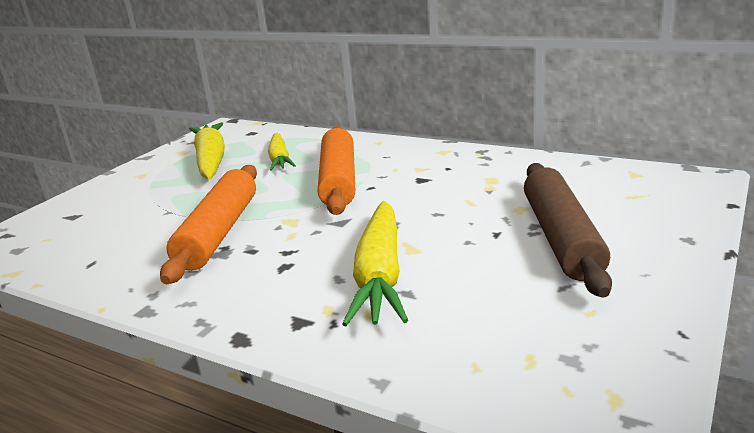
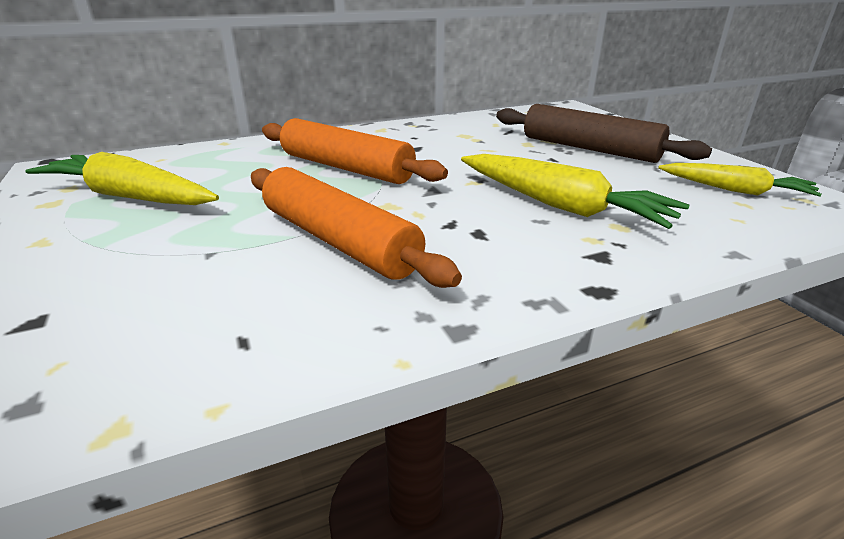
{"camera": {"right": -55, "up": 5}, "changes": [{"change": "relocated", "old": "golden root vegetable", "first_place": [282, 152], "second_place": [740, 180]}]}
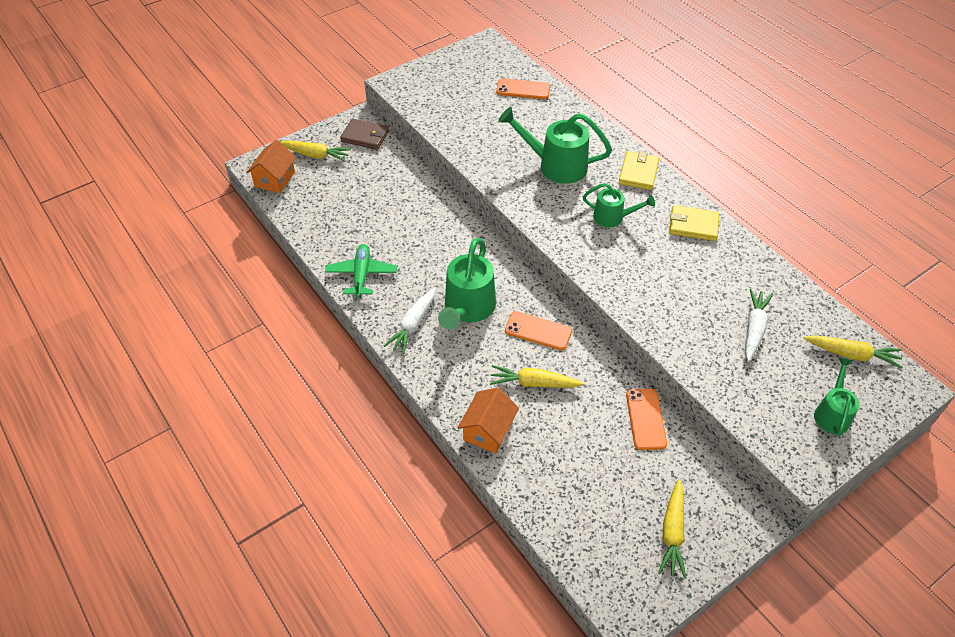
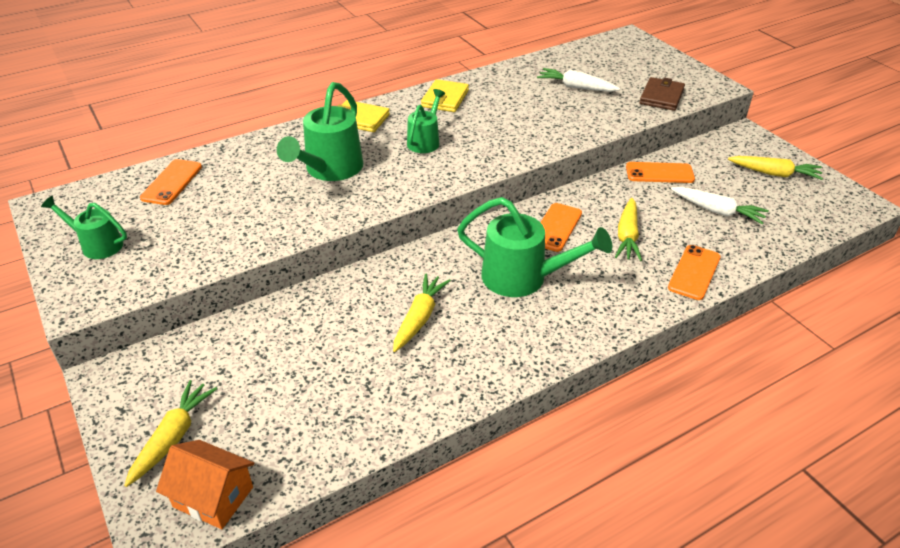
{"camera": {"right": -85, "up": -10}, "changes": [{"change": "relocated", "old": "dark brown card wallet", "first_place": [364, 134], "second_place": [662, 94]}, {"change": "missing", "old": "green toy plane", "first_place": [361, 271]}, {"change": "relocated", "old": "white root vegetable", "first_place": [410, 320], "second_place": [720, 205]}, {"change": "relocated", "old": "golden root vegetable", "first_place": [853, 352], "second_place": [422, 312]}, {"change": "relocated", "old": "green watering can", "first_place": [836, 396], "second_place": [84, 227]}, {"change": "exchanged", "old": "orange cottage", "new": "orange mobile phone", "first_place": [488, 420], "second_place": [694, 272]}]}
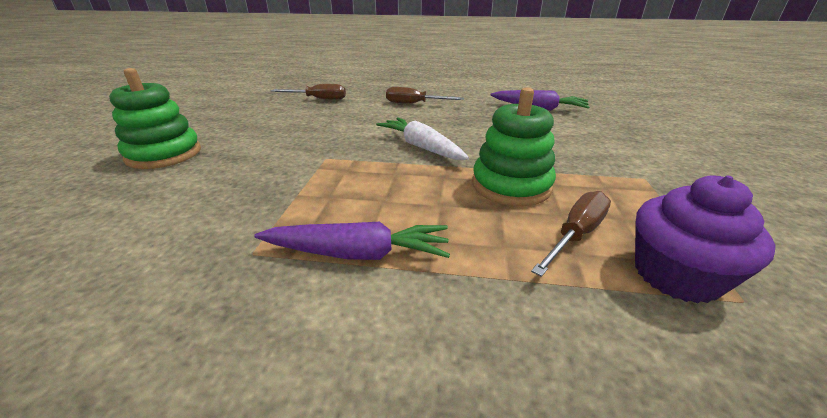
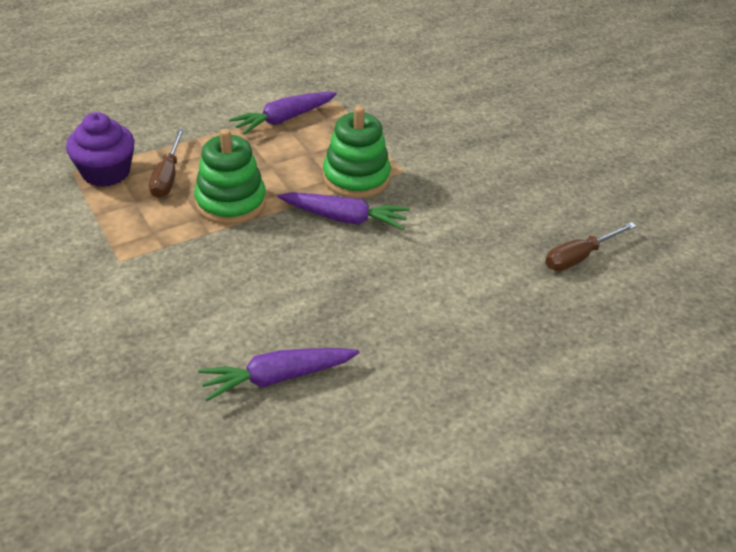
{"camera": {"right": 140, "up": 10}, "changes": [{"change": "relocated", "old": "green ring stacker", "first_place": [155, 118], "second_place": [357, 152]}, {"change": "missing", "old": "dark brown screwdriver", "first_place": [425, 95]}, {"change": "colour", "old": "white root vegetable", "new": "royal purple root vegetable", "first_place": [422, 138], "second_place": [344, 211]}]}
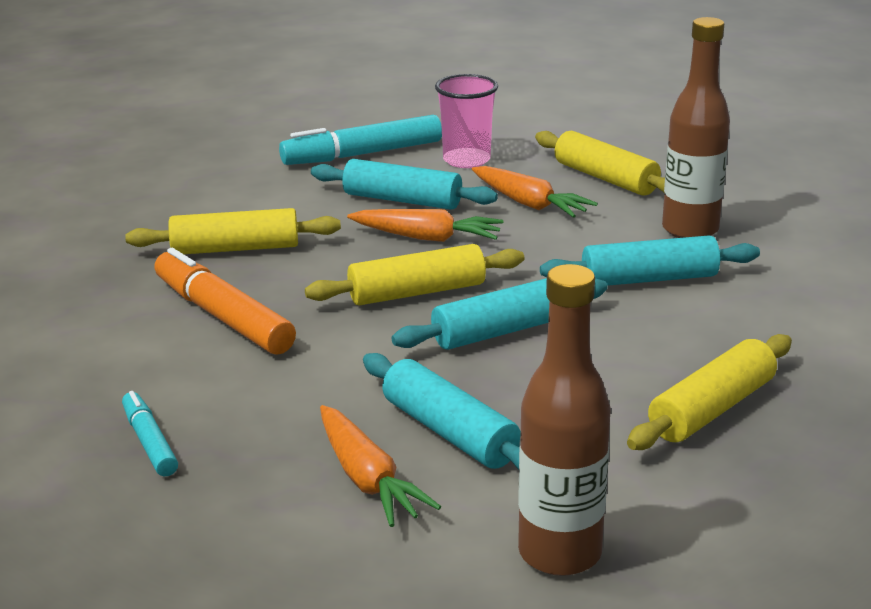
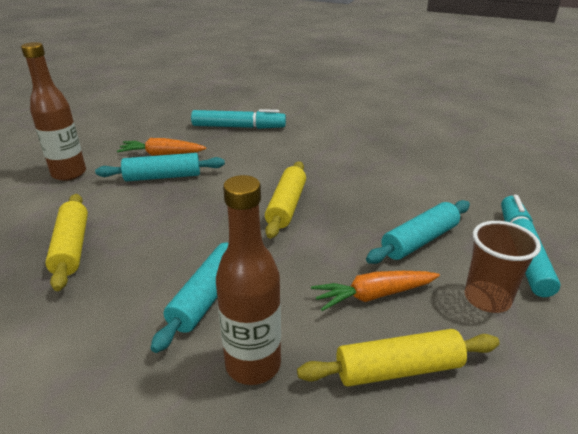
{"camera": {"right": 120, "up": 5}, "changes": [{"change": "colour", "old": "rosy tumbler", "new": "dark brown tumbler", "first_place": [466, 121], "second_place": [503, 267]}, {"change": "missing", "old": "golden dough roller", "first_place": [233, 231]}, {"change": "missing", "old": "orange root vegetable", "first_place": [425, 225]}, {"change": "missing", "old": "orange marker pen", "first_place": [225, 301]}, {"change": "missing", "old": "teal dough roller", "first_place": [500, 314]}, {"change": "size", "old": "teal marker pen", "first_place": [150, 434], "second_place": [238, 119], "factor": 1.82}]}
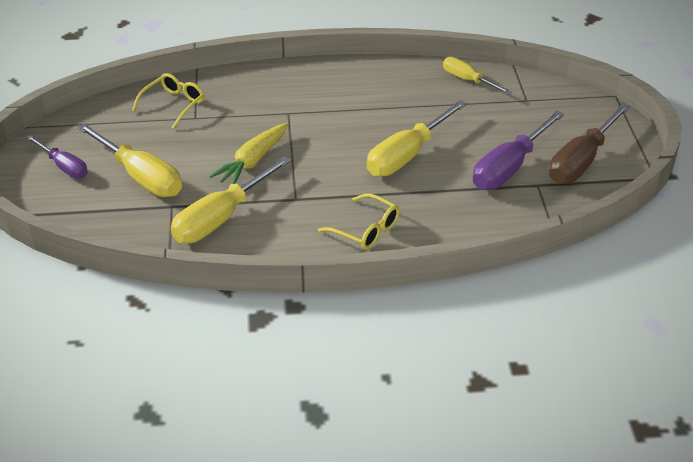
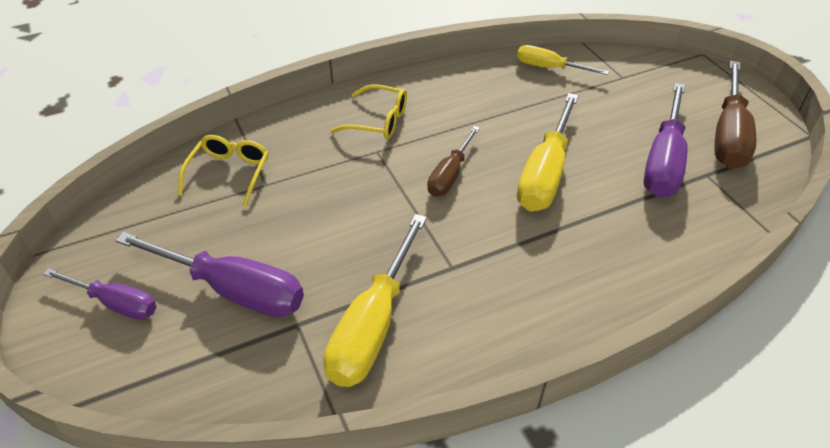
{"camera": {"right": -20, "up": 5}, "changes": [{"change": "colour", "old": "golden screwdriver", "new": "royal purple screwdriver", "first_place": [129, 160], "second_place": [209, 274]}, {"change": "missing", "old": "golden root vegetable", "first_place": [248, 153]}, {"change": "relocated", "old": "golden glasses", "first_place": [359, 221], "second_place": [369, 111]}, {"change": "appeared", "new": "dark brown screwdriver", "second_place": [453, 161]}]}
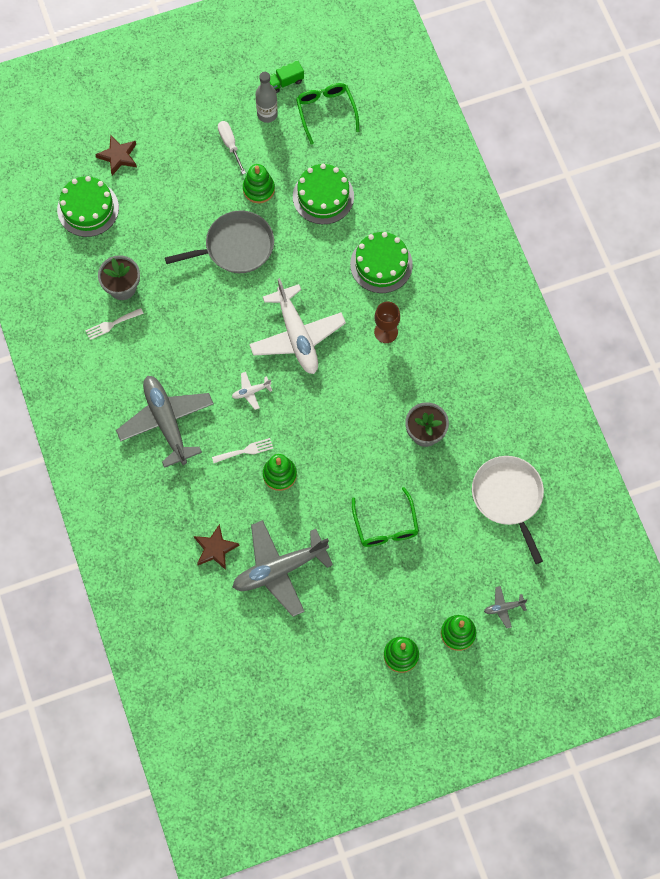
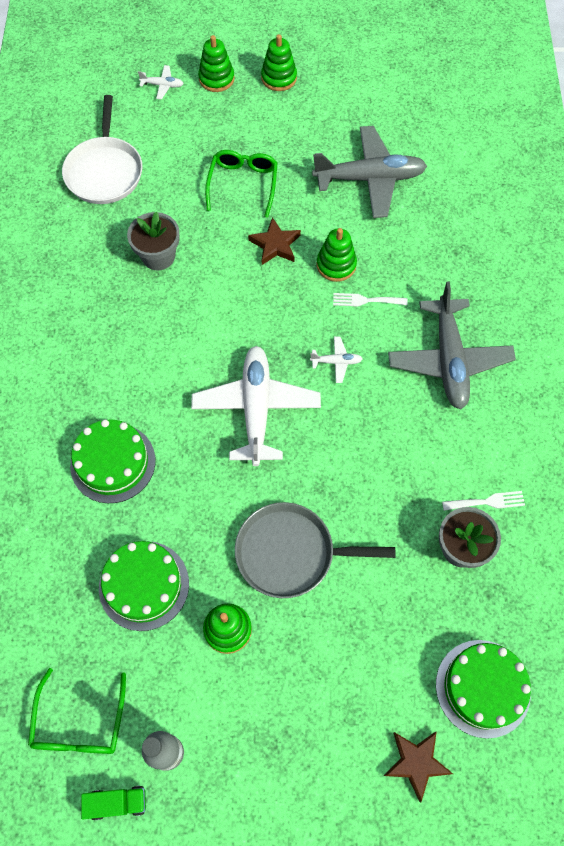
{"camera": {"right": -160, "up": -5}, "changes": [{"change": "missing", "old": "white screwdriver", "first_place": [232, 148]}, {"change": "missing", "old": "dark brown chalice", "first_place": [387, 322]}, {"change": "relocated", "old": "dark brown five-pointed star", "first_place": [217, 547], "second_place": [274, 241]}, {"change": "colour", "old": "grey toy plane", "new": "white toy plane", "first_place": [505, 607], "second_place": [161, 82]}]}
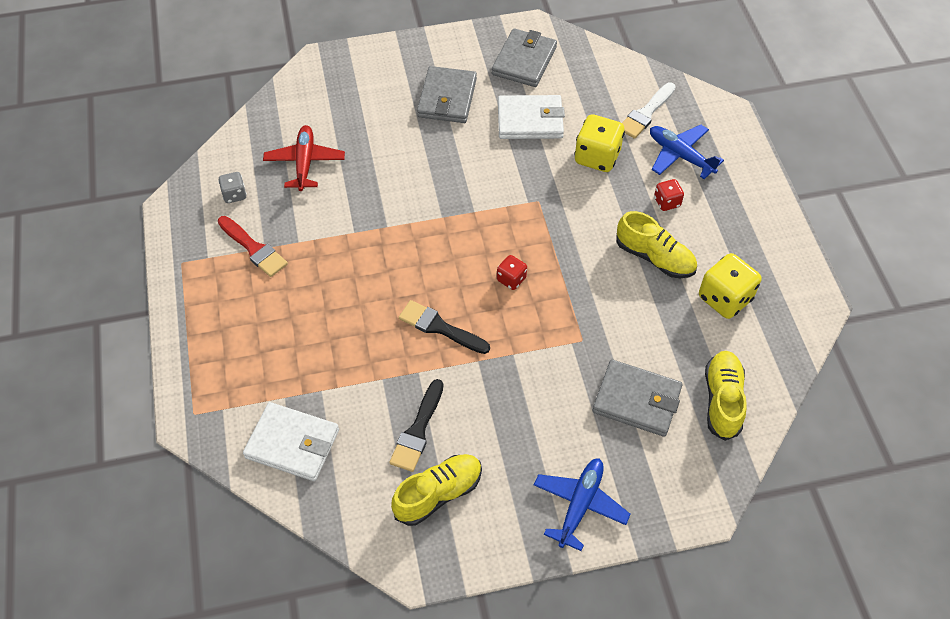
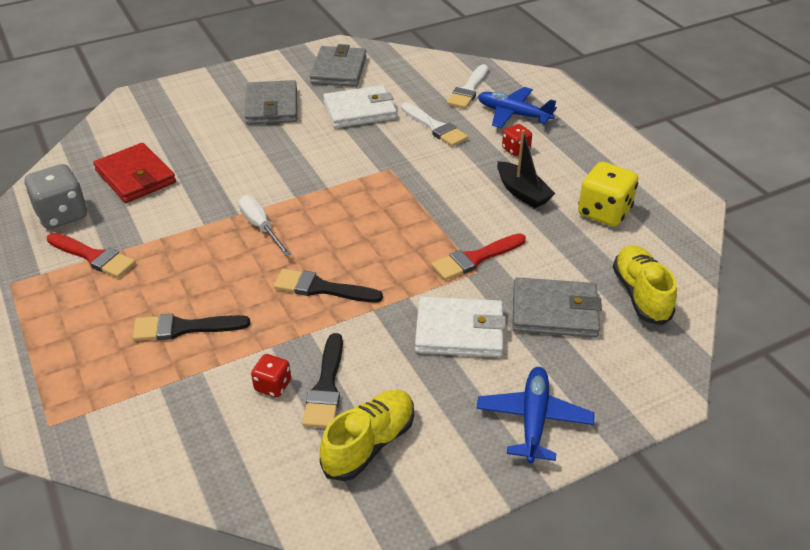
{"camera": {"right": -15, "up": -15}, "changes": [{"change": "exchanged", "old": "golden dice", "new": "white paintbrush", "first_place": [599, 143], "second_place": [434, 125]}, {"change": "exchanged", "old": "scarlet toy plane", "new": "scarlet card wallet", "first_place": [304, 158], "second_place": [134, 173]}, {"change": "size", "old": "grey dice", "first_place": [232, 187], "second_place": [55, 196], "factor": 1.82}, {"change": "exchanged", "old": "golden lace-up shoe", "new": "black toy boat", "first_place": [657, 244], "second_place": [526, 169]}, {"change": "relocated", "old": "scarlet dice", "first_place": [512, 272], "second_place": [271, 376]}, {"change": "relocated", "old": "white card wallet", "first_place": [291, 441], "second_place": [460, 326]}, {"change": "appeared", "new": "white screwdriver", "second_place": [265, 225]}, {"change": "appeared", "new": "scarlet paintbrush", "second_place": [479, 256]}, {"change": "appeared", "new": "black paintbrush", "second_place": [191, 327]}]}
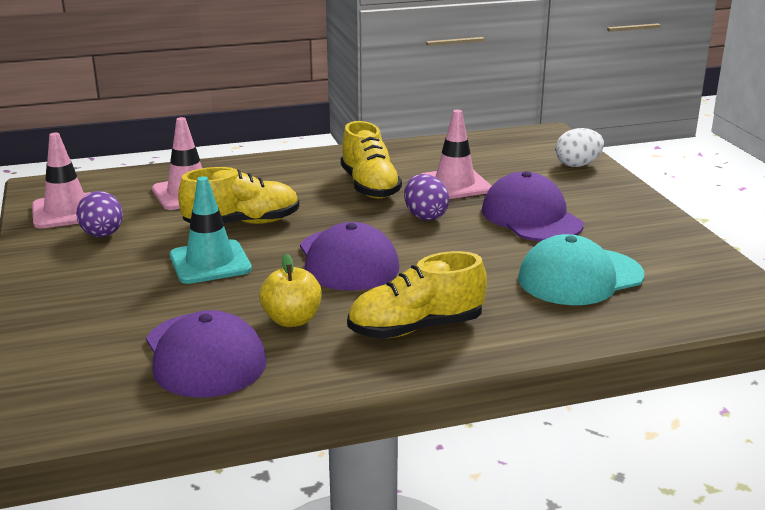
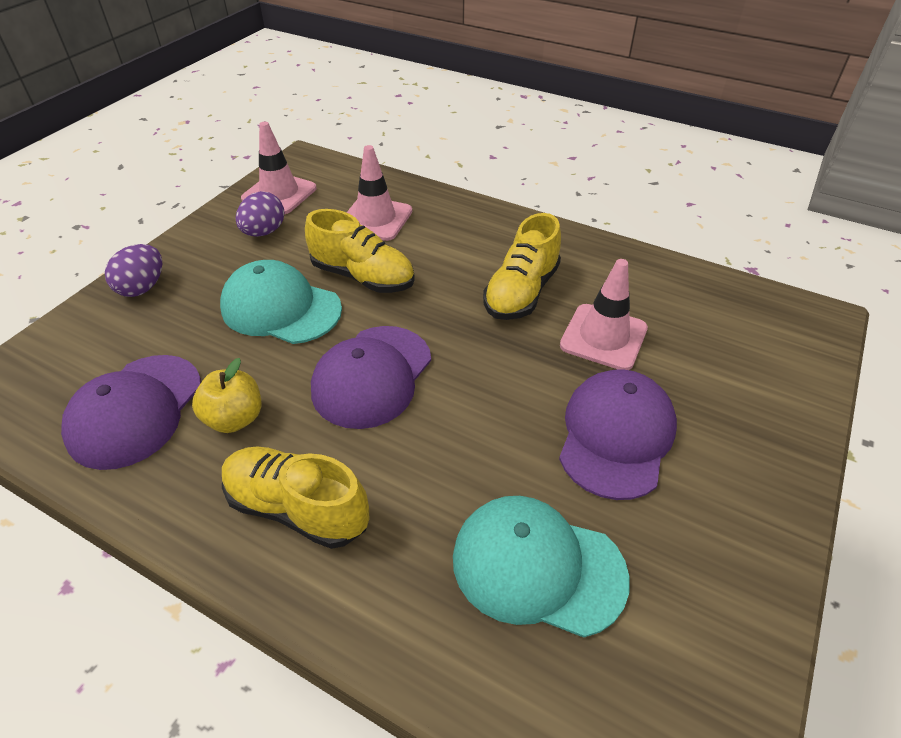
{"camera": {"right": 45, "up": 20}, "changes": [{"change": "missing", "old": "white egg shape", "first_place": [580, 147]}, {"change": "relocated", "old": "royal purple egg shape", "first_place": [426, 197], "second_place": [133, 270]}, {"change": "exchanged", "old": "teal traffic cone", "new": "teal baseball cap", "first_place": [211, 230], "second_place": [281, 302]}]}
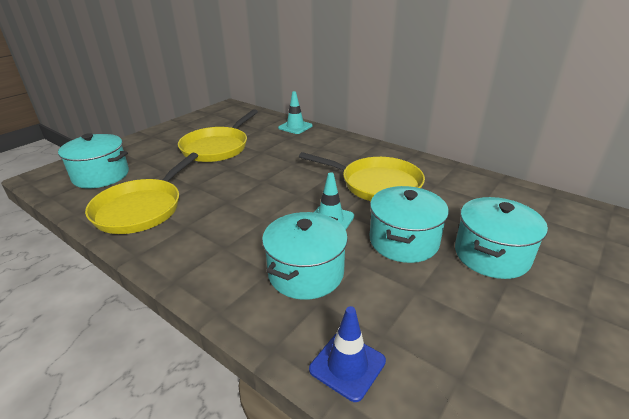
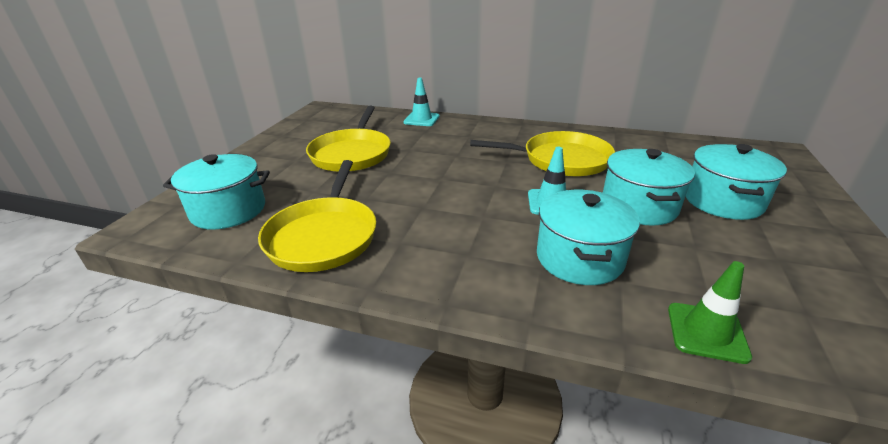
{"camera": {"right": -20, "up": 0}, "changes": [{"change": "colour", "old": "cobalt traffic cone", "new": "green traffic cone", "first_place": [347, 354], "second_place": [710, 312]}]}
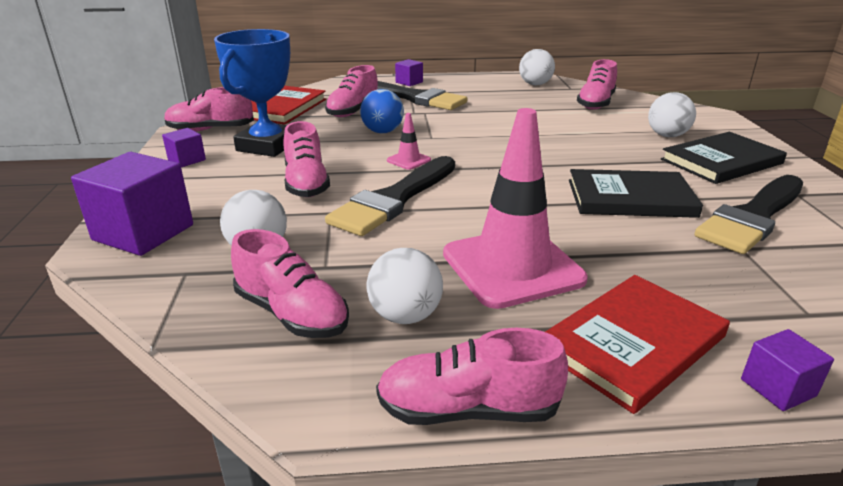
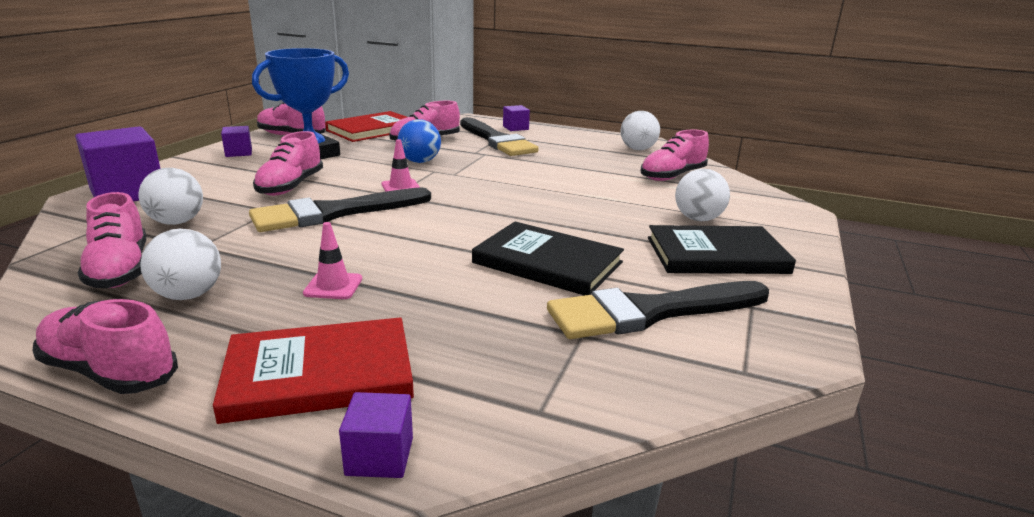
{"camera": {"right": 25, "up": -5}, "changes": [{"change": "size", "old": "rosy traffic cone", "first_place": [515, 208], "second_place": [332, 260], "factor": 0.42}]}
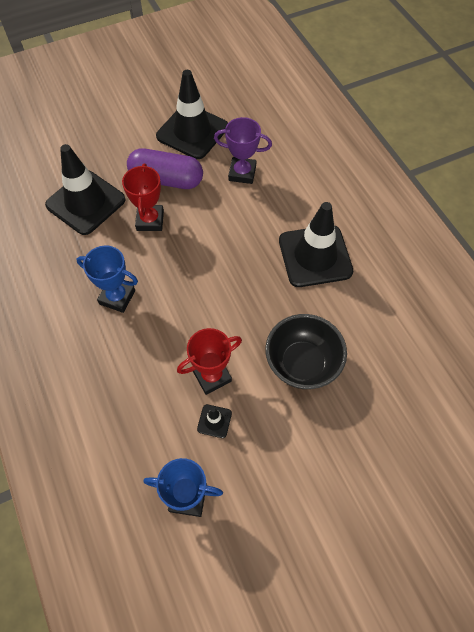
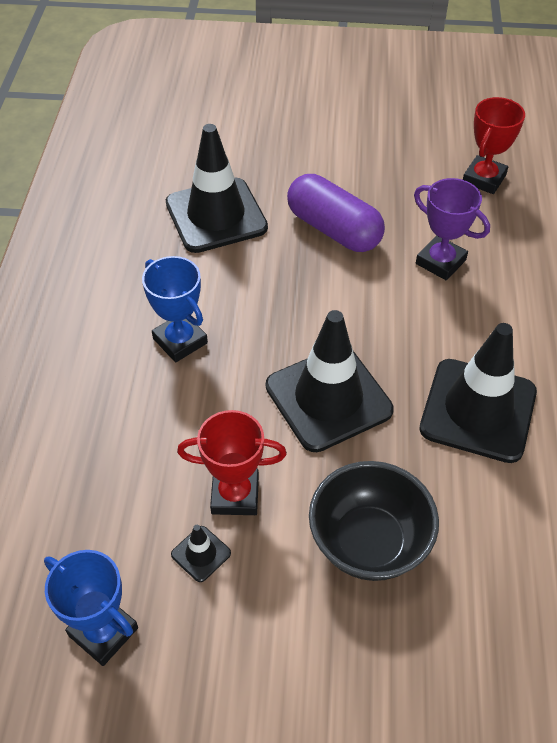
{"camera": {"right": 30, "up": -10}, "changes": [{"change": "relocated", "old": "black traffic cone", "first_place": [192, 114], "second_place": [330, 381]}, {"change": "relocated", "old": "scarlet trophy", "first_place": [143, 197], "second_place": [494, 145]}]}
